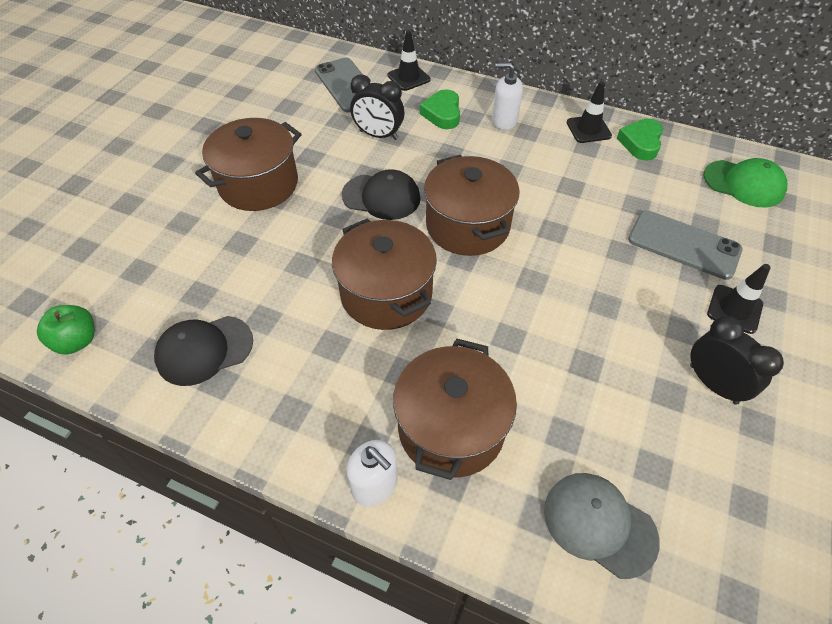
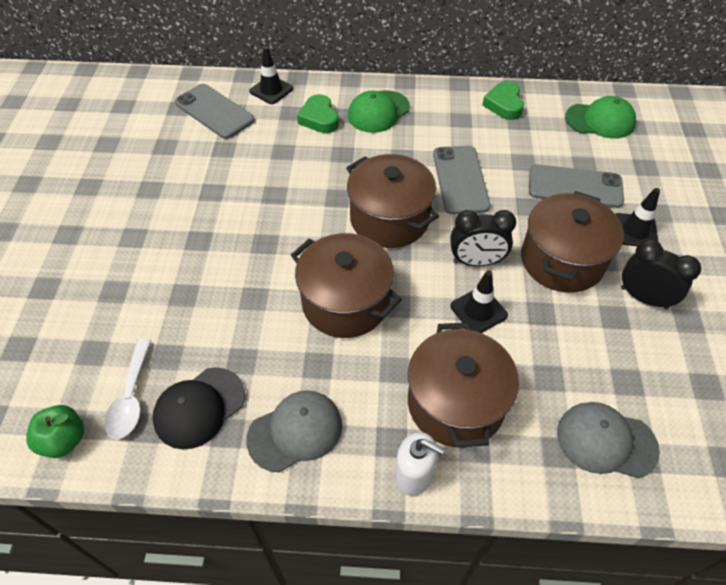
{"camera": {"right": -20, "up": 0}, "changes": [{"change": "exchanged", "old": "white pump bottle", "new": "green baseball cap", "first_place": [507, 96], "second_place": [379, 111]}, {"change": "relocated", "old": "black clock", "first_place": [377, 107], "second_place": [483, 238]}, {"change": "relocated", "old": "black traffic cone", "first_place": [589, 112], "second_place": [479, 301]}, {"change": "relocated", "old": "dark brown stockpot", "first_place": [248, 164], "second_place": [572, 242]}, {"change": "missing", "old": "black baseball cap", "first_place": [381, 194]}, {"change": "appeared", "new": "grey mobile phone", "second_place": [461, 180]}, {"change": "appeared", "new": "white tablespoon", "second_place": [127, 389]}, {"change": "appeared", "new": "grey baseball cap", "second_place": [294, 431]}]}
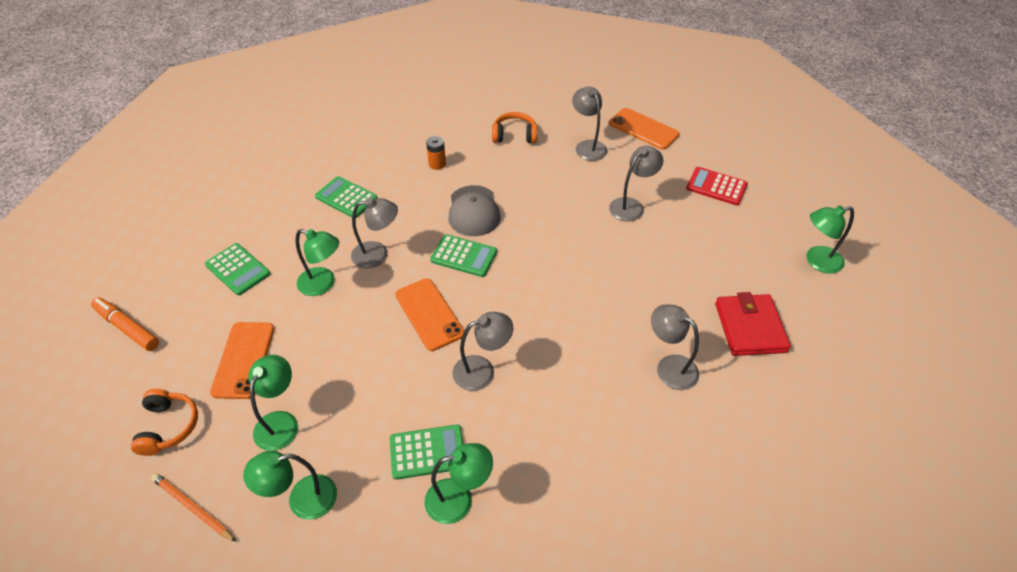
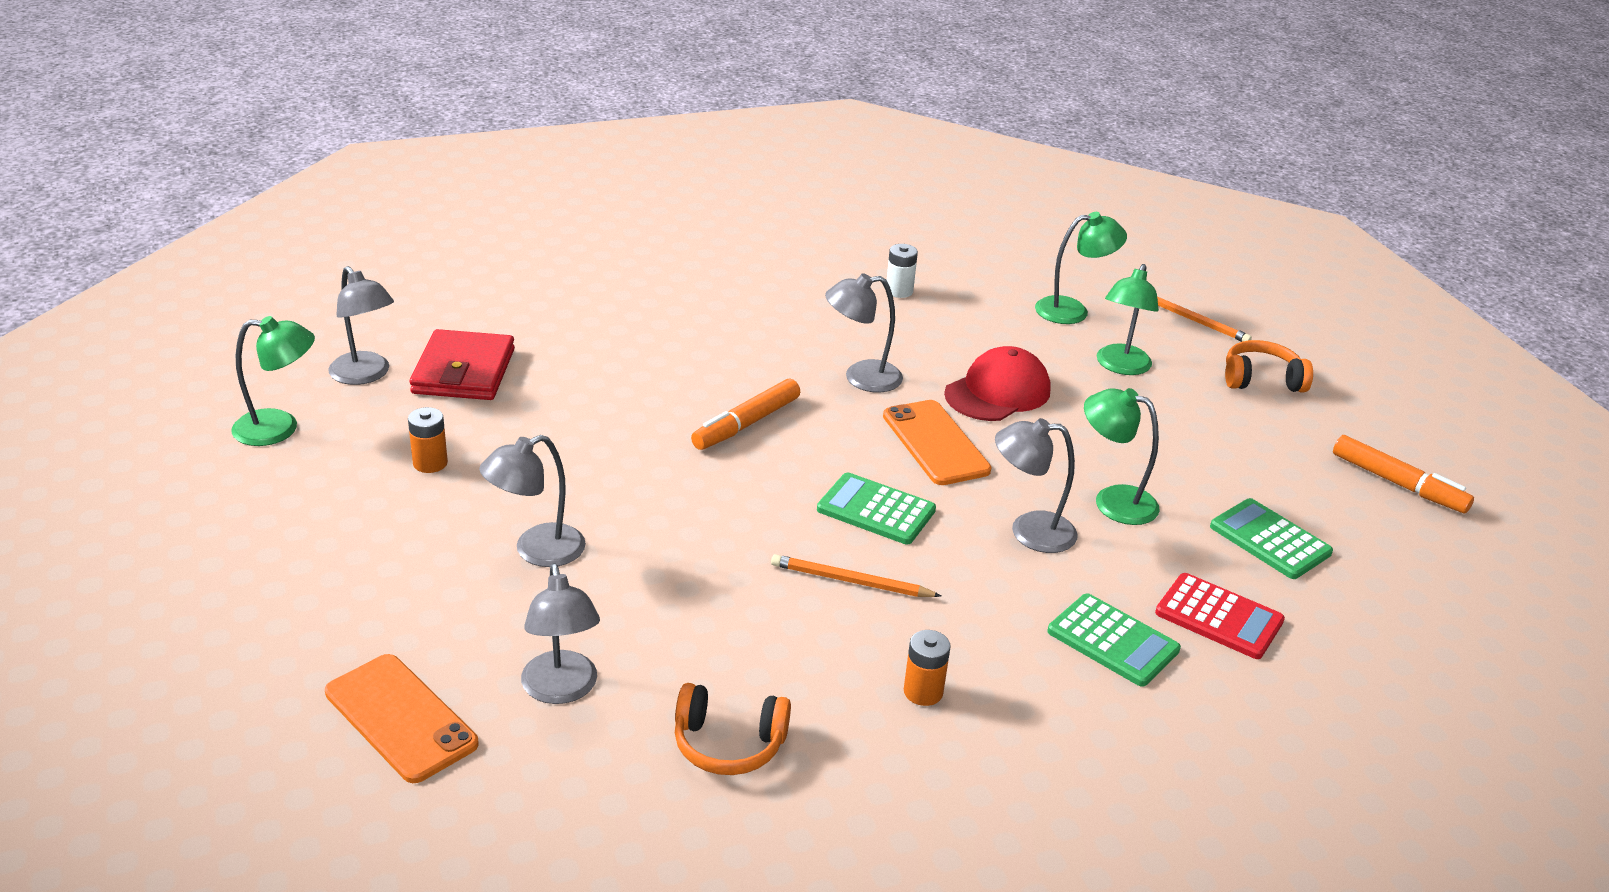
{"camera": {"right": -175, "up": -15}, "changes": [{"change": "relocated", "old": "scarlet calculator", "first_place": [717, 186], "second_place": [1220, 616]}, {"change": "exchanged", "old": "grey baseball cap", "new": "orange pencil", "first_place": [474, 210], "second_place": [856, 575]}, {"change": "relocated", "old": "grey reading lamp", "first_place": [675, 347], "second_place": [361, 325]}, {"change": "missing", "old": "orange mobile phone", "first_place": [242, 360]}, {"change": "spun", "old": "orange over-ear headphones", "first_place": [164, 422], "second_place": [1269, 366], "degrees": 90}, {"change": "missing", "old": "green calculator", "first_place": [426, 452]}, {"change": "exchanged", "old": "green reading lamp", "new": "white power cell", "first_place": [459, 483], "second_place": [902, 271]}, {"change": "appeared", "new": "scarlet baseball cap", "second_place": [997, 383]}, {"change": "appeared", "new": "orange marker pen", "second_place": [745, 414]}, {"change": "appeared", "new": "orange power cell", "second_place": [428, 440]}]}
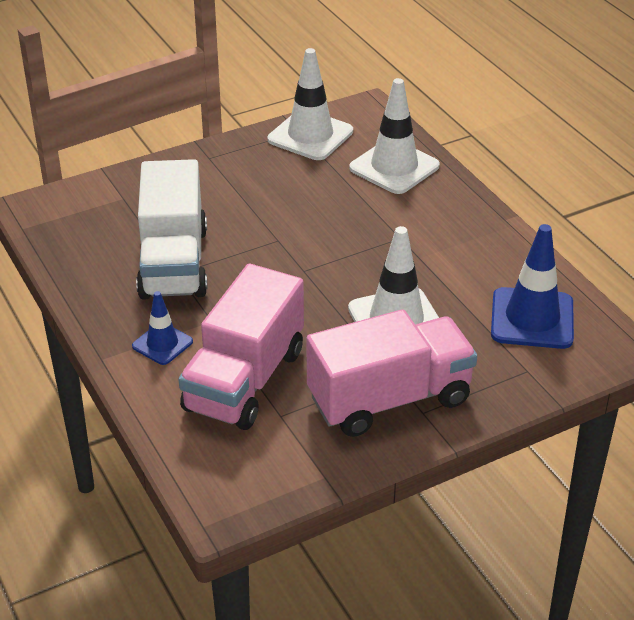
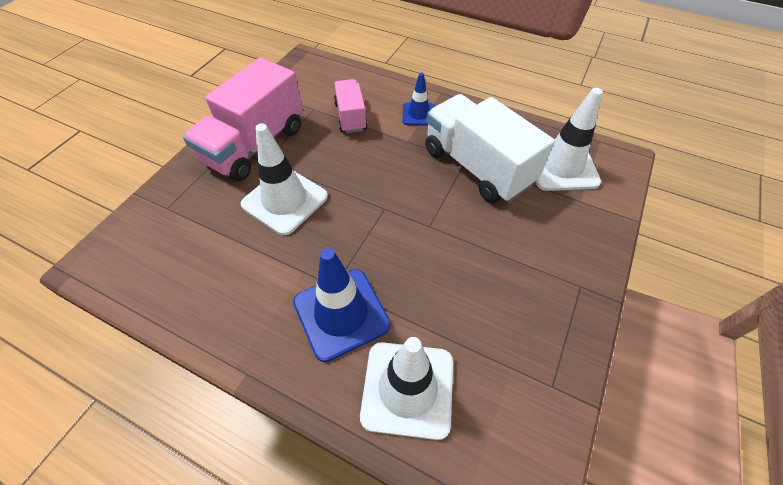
{"camera": {"right": 145, "up": 15}, "changes": [{"change": "relocated", "old": "white traffic cone", "first_place": [310, 104], "second_place": [569, 139]}, {"change": "relocated", "old": "cobalt traffic cone", "first_place": [532, 286], "second_place": [341, 305]}, {"change": "size", "old": "rosy truck", "first_place": [241, 347], "second_place": [351, 106], "factor": 0.55}]}
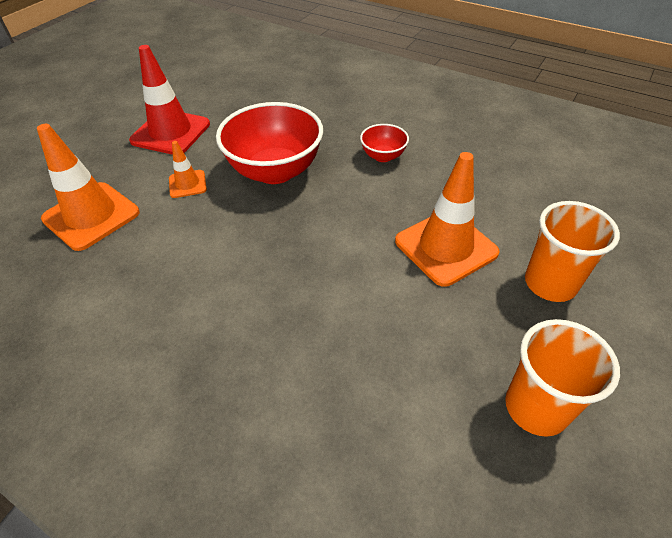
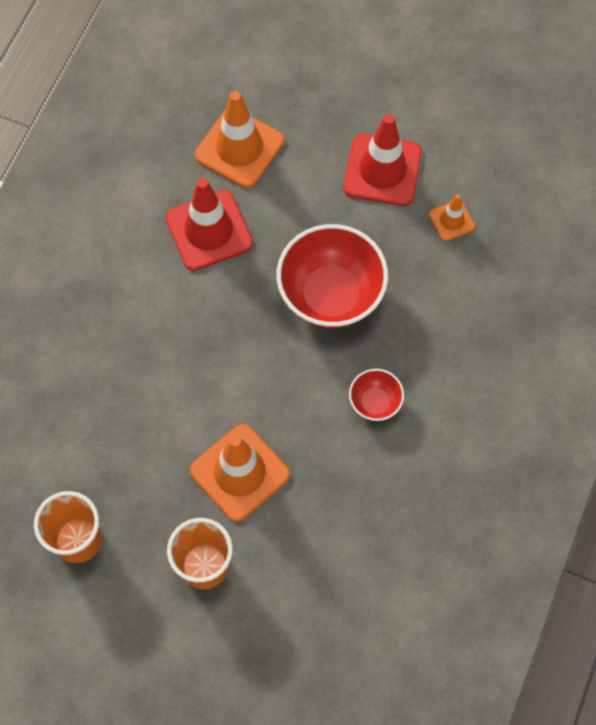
{"camera": {"right": 80, "up": 20}, "changes": [{"change": "relocated", "old": "orange traffic cone", "first_place": [188, 169], "second_place": [452, 217]}, {"change": "appeared", "new": "scarlet traffic cone", "second_place": [209, 224]}]}
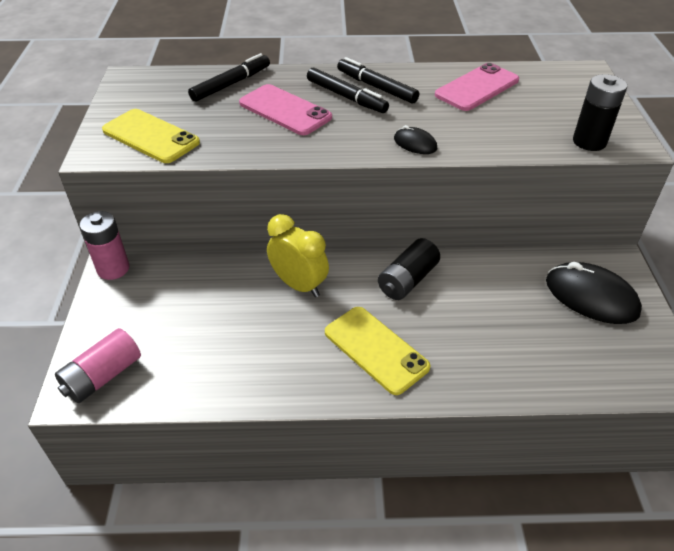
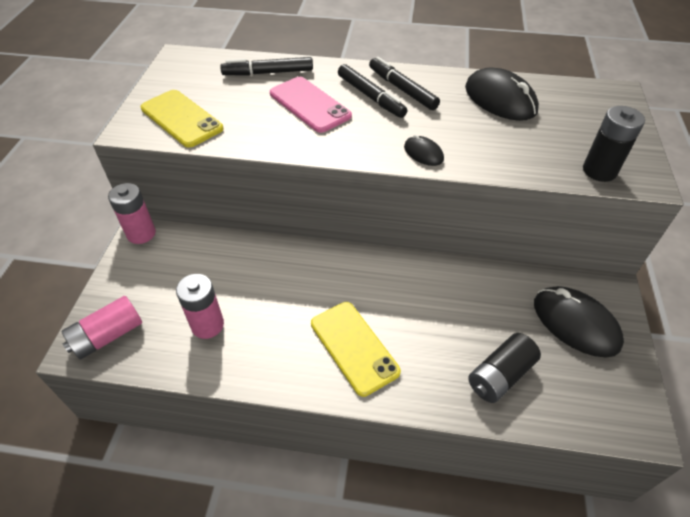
{"camera": {"right": 10, "up": 5}, "changes": [{"change": "spun", "old": "black marker pen", "first_place": [229, 77], "second_place": [266, 66], "degrees": -150}, {"change": "exchanged", "old": "rosy mobile phone", "new": "black PC mouse", "first_place": [477, 87], "second_place": [502, 94]}, {"change": "missing", "old": "golden clock", "first_place": [298, 255]}, {"change": "relocated", "old": "black power cell", "first_place": [409, 269], "second_place": [504, 368]}, {"change": "appeared", "new": "rosy power cell", "second_place": [200, 306]}]}
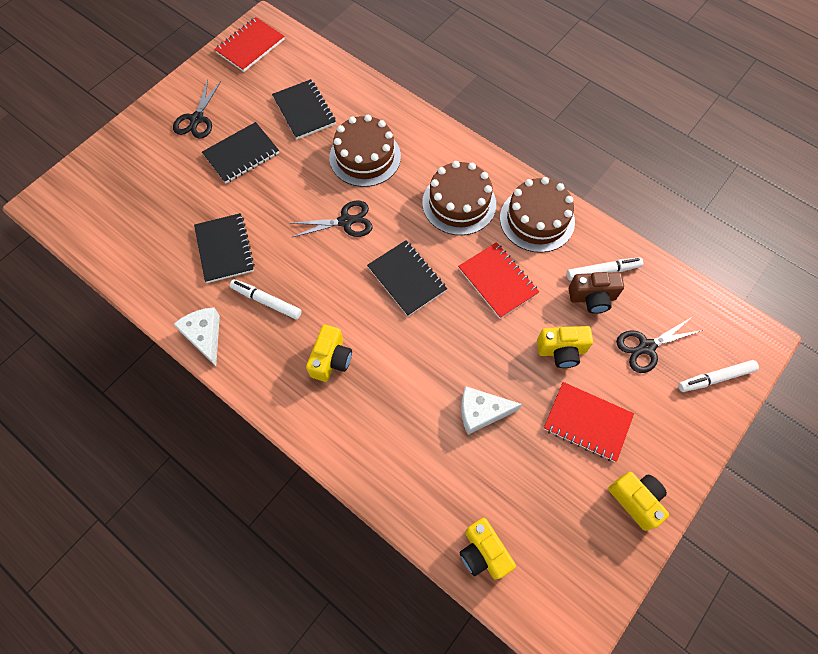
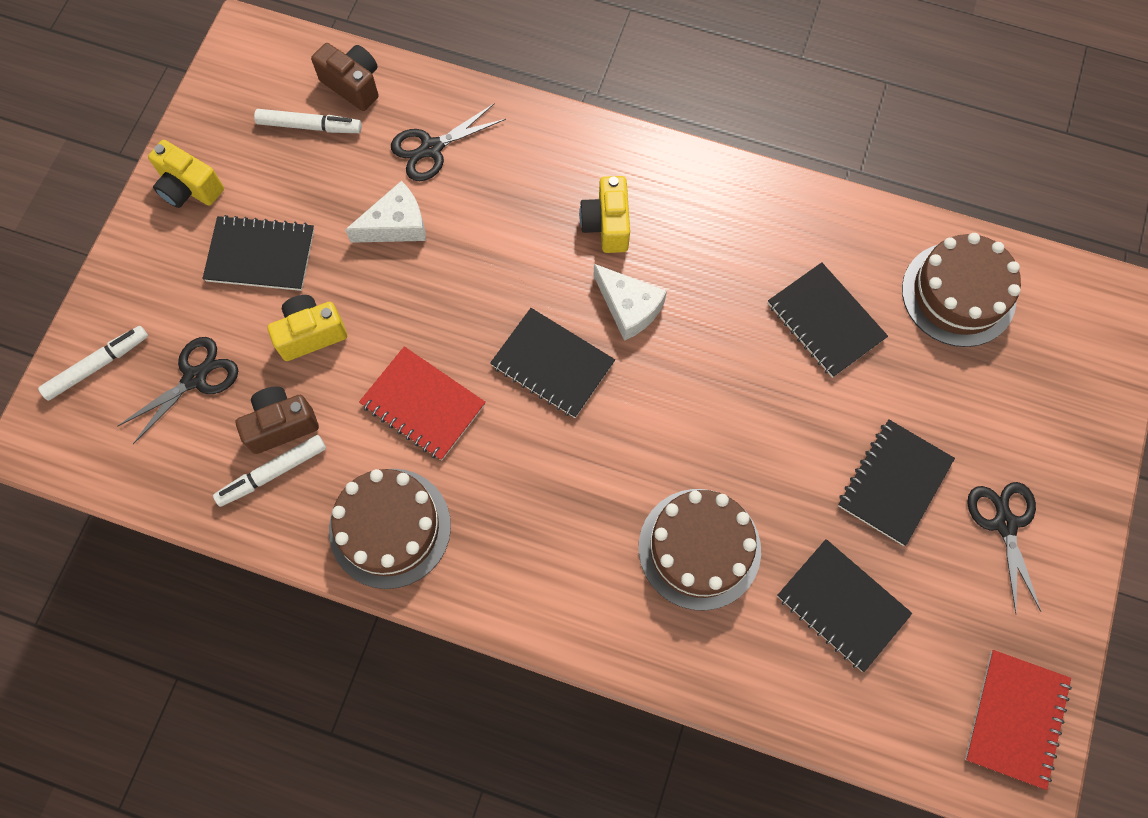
{"camera": {"right": 160, "up": 5}, "changes": [{"change": "relocated", "old": "dark brown cake", "first_place": [459, 198], "second_place": [961, 290]}, {"change": "relocated", "old": "black pair of scissors", "first_place": [331, 218], "second_place": [448, 142]}, {"change": "relocated", "old": "white marker pen", "first_place": [266, 299], "second_place": [308, 121]}, {"change": "relocated", "old": "white cheese", "first_place": [197, 336], "second_place": [630, 302]}, {"change": "colour", "old": "scarlet exercise book", "new": "black exercise book", "first_place": [589, 422], "second_place": [258, 253]}, {"change": "colour", "old": "golden compact camera", "new": "dark brown compact camera", "first_place": [488, 549], "second_place": [345, 77]}]}
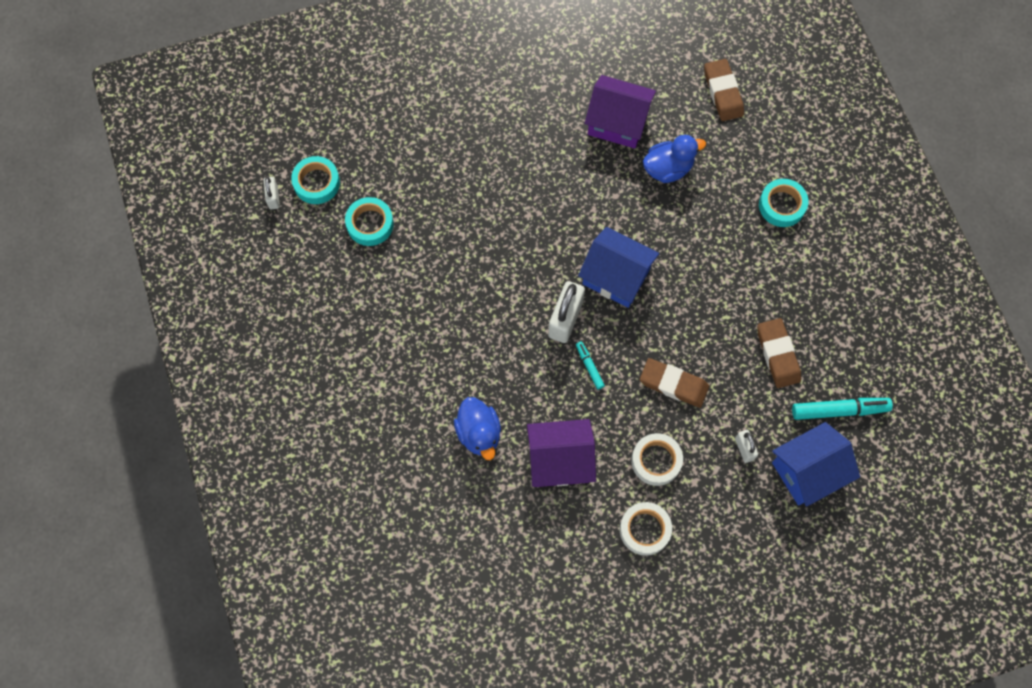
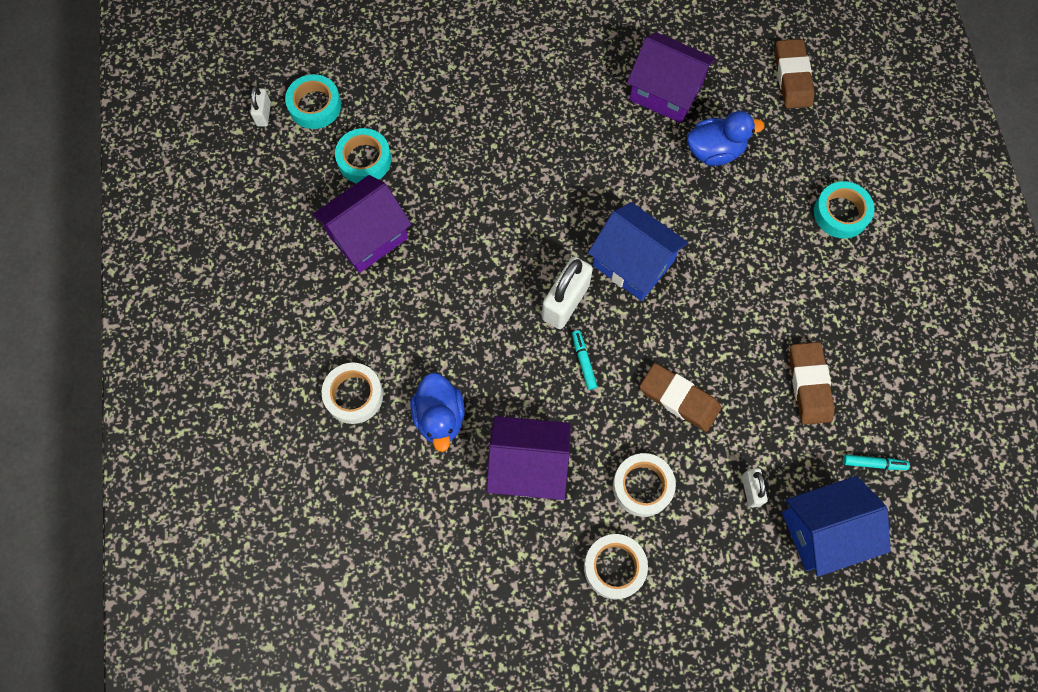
{"camera": {"right": 10, "up": 0}, "changes": [{"change": "size", "old": "teal marker pen", "first_place": [842, 409], "second_place": [876, 462], "factor": 0.54}, {"change": "appeared", "new": "royal purple cottage", "second_place": [362, 224]}, {"change": "appeared", "new": "white sticky tape", "second_place": [352, 393]}]}
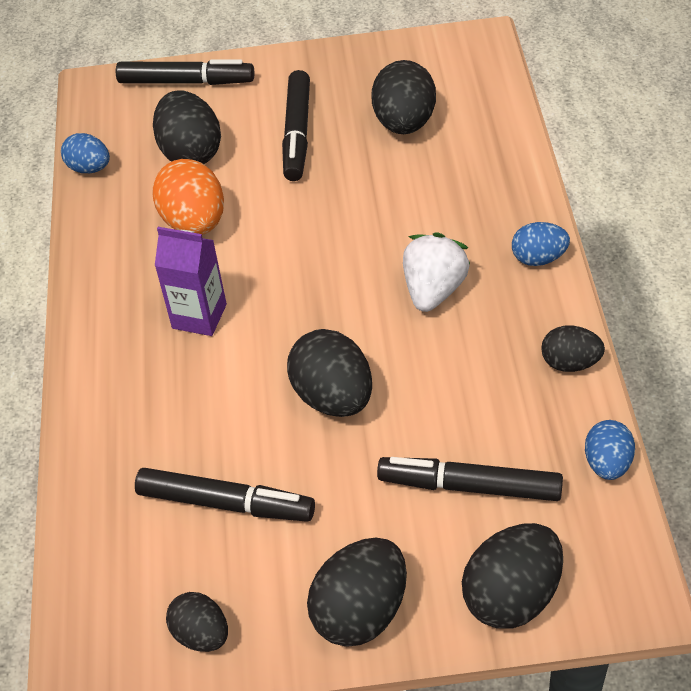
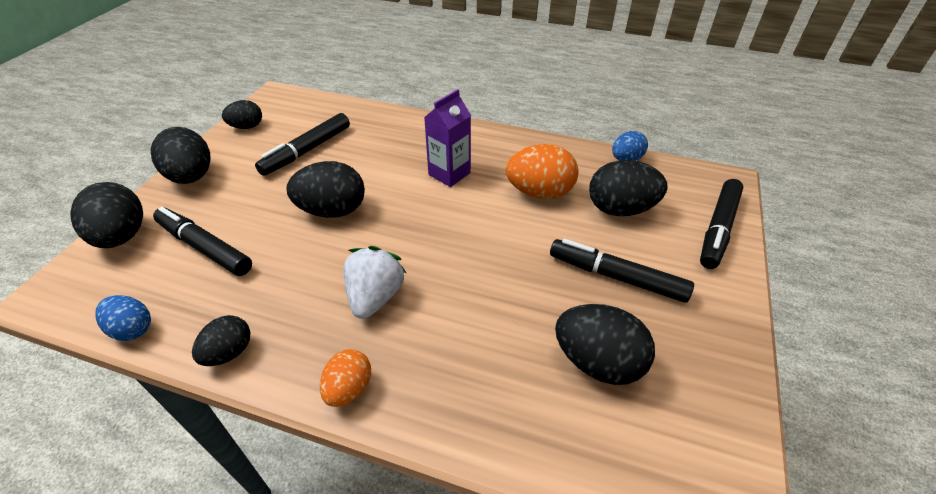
{"camera": {"right": 110, "up": -5}, "changes": [{"change": "colour", "old": "cobalt egg shape", "new": "orange egg shape", "first_place": [541, 244], "second_place": [345, 378]}, {"change": "spun", "old": "white berry", "first_place": [436, 272], "second_place": [374, 282], "degrees": -120}, {"change": "spun", "old": "black marker pen", "first_place": [470, 479], "second_place": [202, 241], "degrees": -90}]}
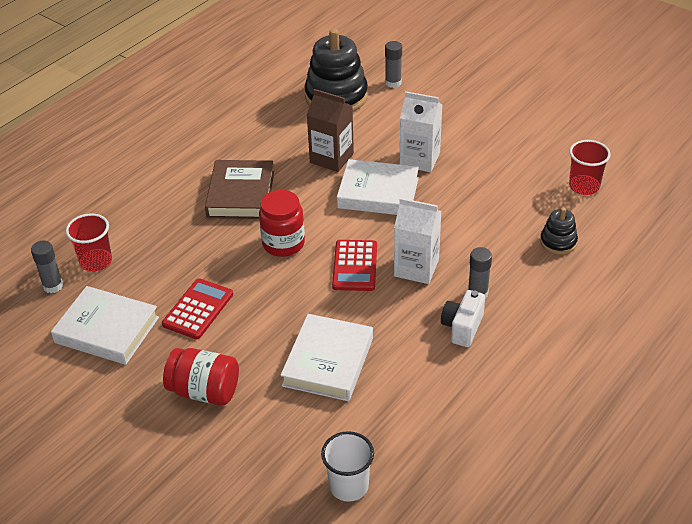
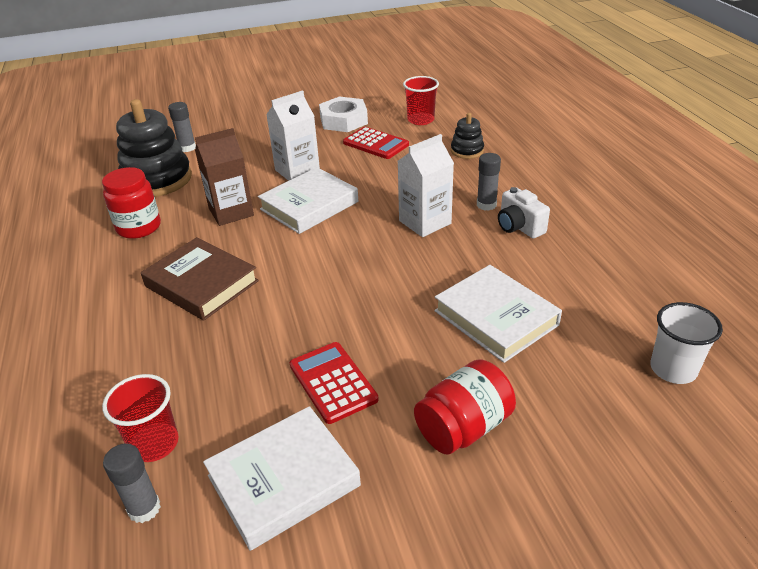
{"camera": {"right": -55, "up": -5}, "changes": [{"change": "relocated", "old": "scarlet preserve jar", "first_place": [282, 223], "second_place": [131, 203]}, {"change": "relocated", "old": "scarlet calculator", "first_place": [354, 265], "second_place": [376, 143]}, {"change": "appeared", "new": "white hex nut", "second_place": [343, 114]}]}
